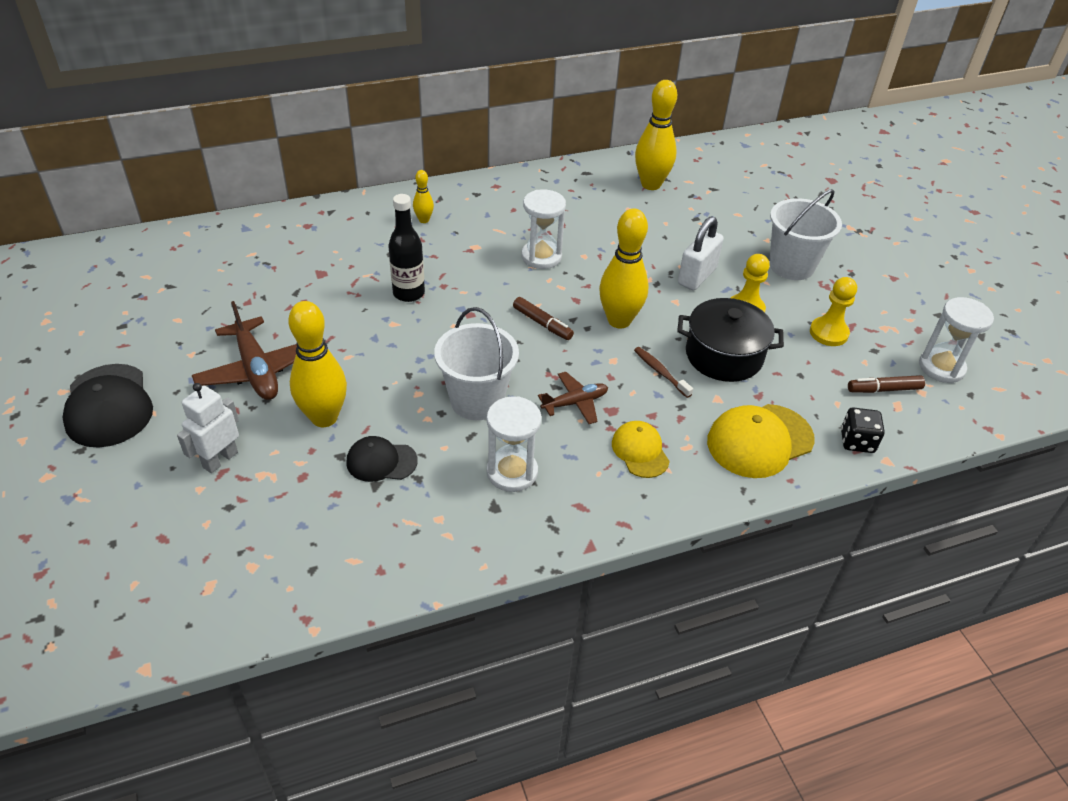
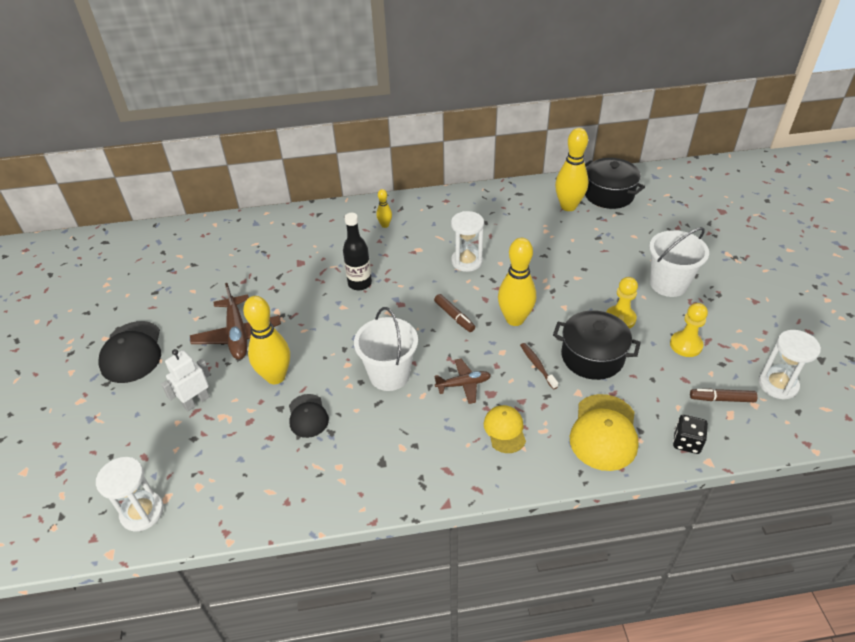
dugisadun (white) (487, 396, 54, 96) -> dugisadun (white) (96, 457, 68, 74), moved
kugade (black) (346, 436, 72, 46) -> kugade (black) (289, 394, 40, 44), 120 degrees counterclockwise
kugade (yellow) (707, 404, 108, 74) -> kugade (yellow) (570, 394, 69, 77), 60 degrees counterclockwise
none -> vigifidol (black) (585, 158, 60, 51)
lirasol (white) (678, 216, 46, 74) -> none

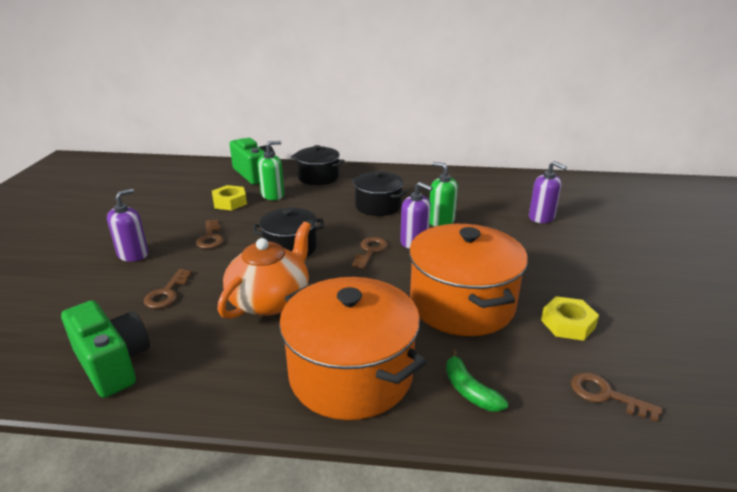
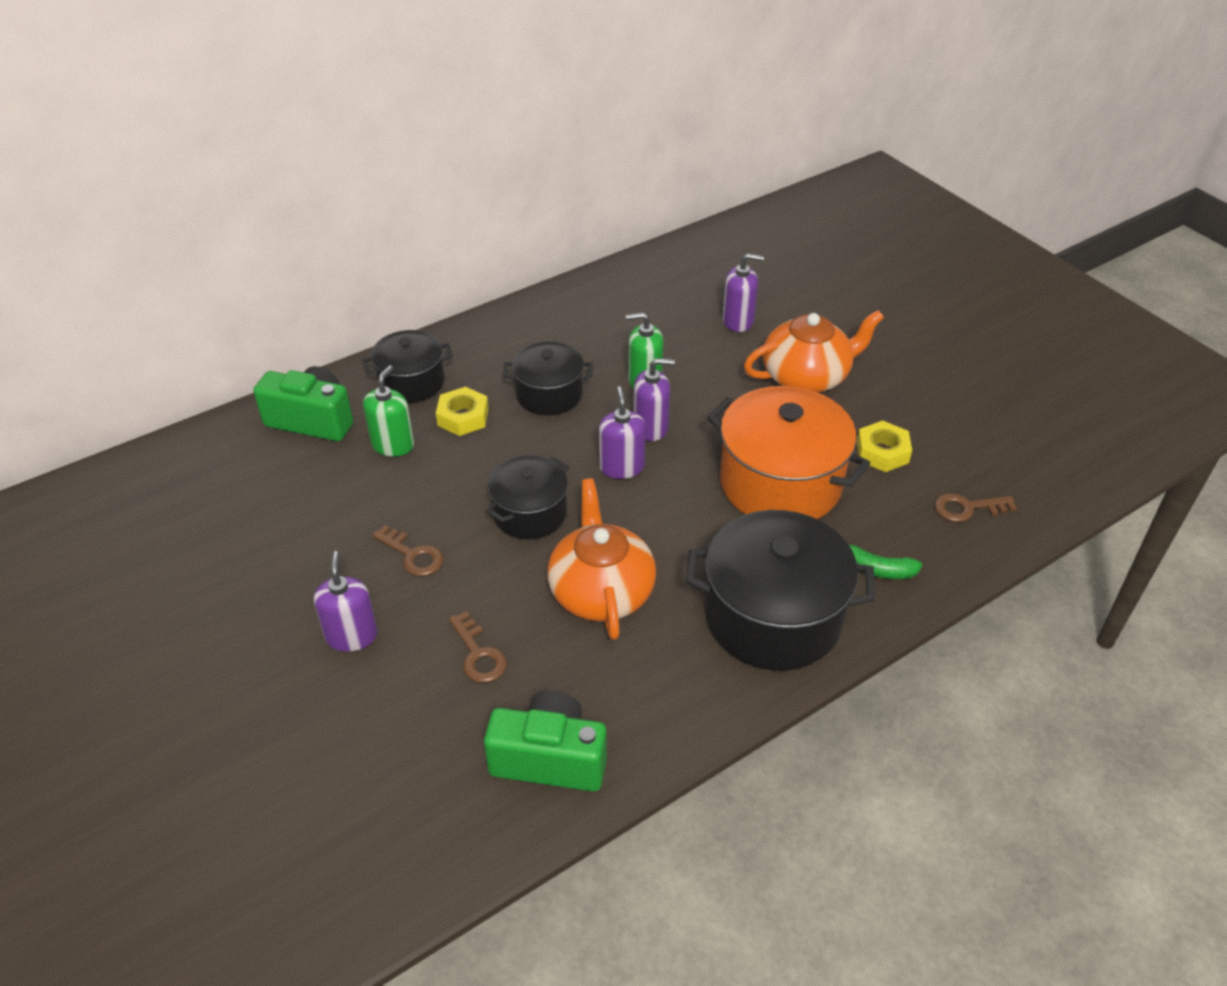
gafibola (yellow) (212, 185, 35, 25) -> gafibola (yellow) (436, 387, 53, 49), moved
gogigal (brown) (352, 237, 36, 32) -> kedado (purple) (599, 386, 47, 93)
vigifidol (orange) (279, 277, 148, 143) -> vigifidol (black) (686, 510, 189, 161)
none -> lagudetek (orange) (744, 310, 140, 82)

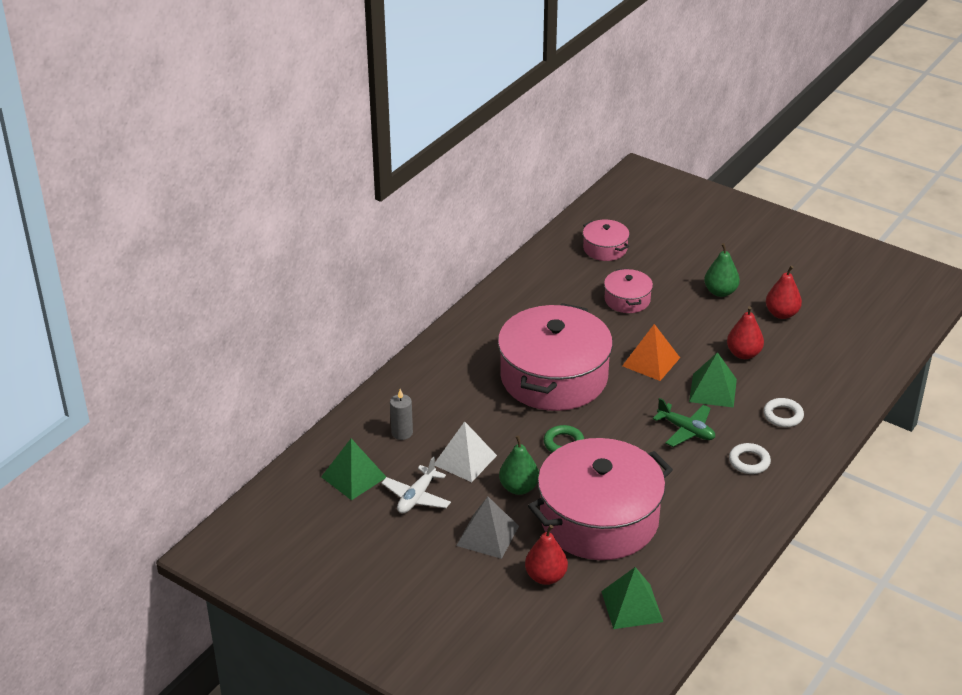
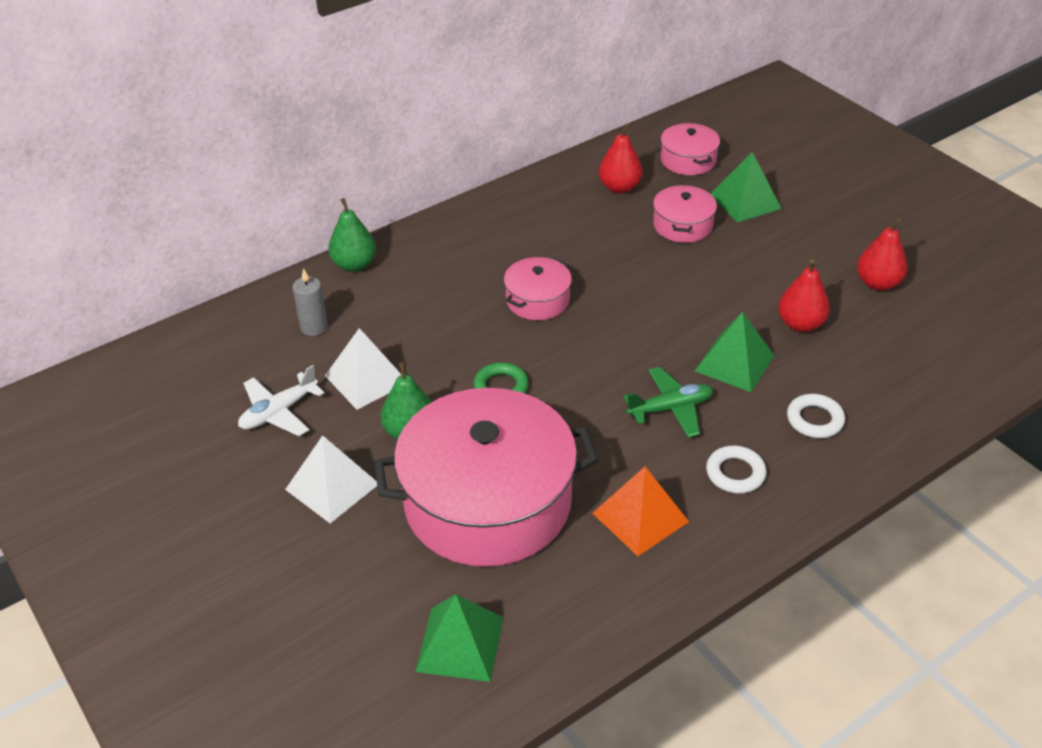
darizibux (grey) (456, 497, 63, 62) -> darizibux (white) (285, 435, 92, 88)
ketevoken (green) (704, 243, 36, 54) -> ketevoken (green) (328, 198, 48, 74), moved
vigifidol (pink) (498, 303, 115, 108) -> vigifidol (pink) (504, 257, 68, 63), x0.45
darizibux (orange) (622, 324, 58, 57) -> darizibux (orange) (592, 467, 97, 89), moved
ketevoken (red) (525, 525, 43, 60) -> ketevoken (red) (599, 124, 44, 70), moved
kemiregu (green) (653, 398, 62, 49) -> kemiregu (green) (623, 367, 90, 70), 75 degrees counterclockwise
darizibux (green) (321, 438, 65, 62) -> darizibux (green) (710, 152, 72, 70), moved

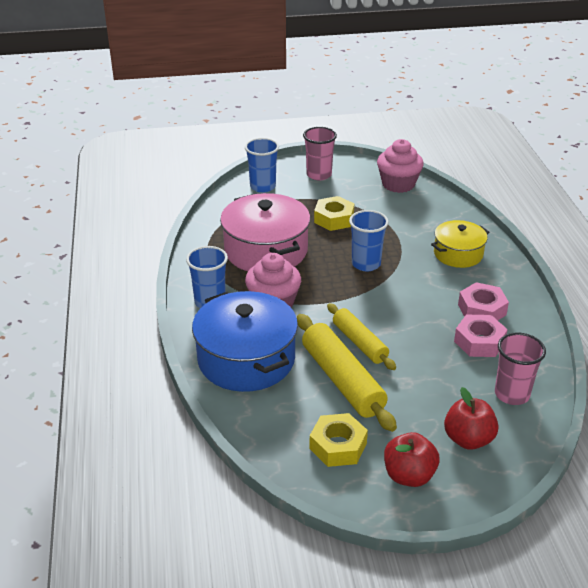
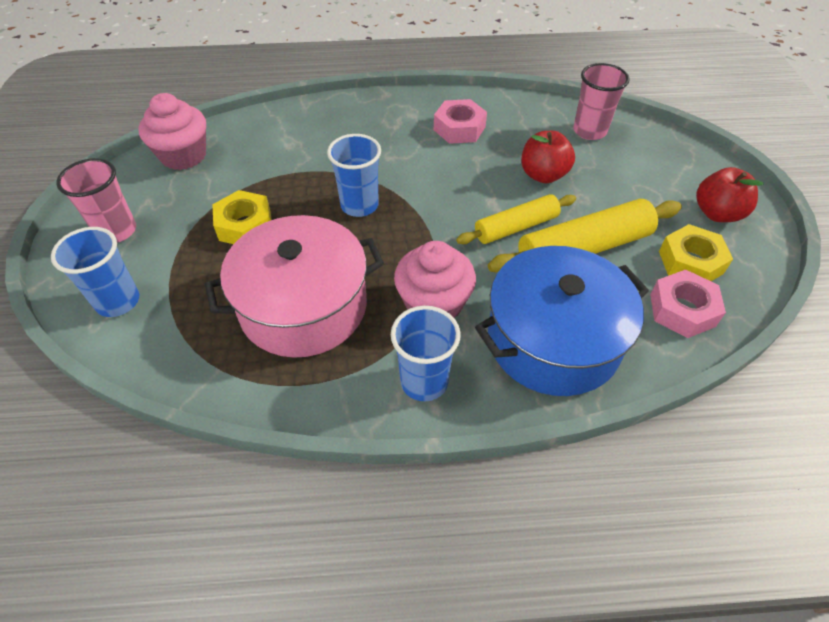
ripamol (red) (444, 387, 55, 63) -> ripamol (red) (521, 131, 54, 52), moved
gafibola (pink) (454, 315, 54, 42) -> gafibola (pink) (650, 269, 76, 69), moved
vigifidol (yellow) (431, 220, 58, 48) -> none

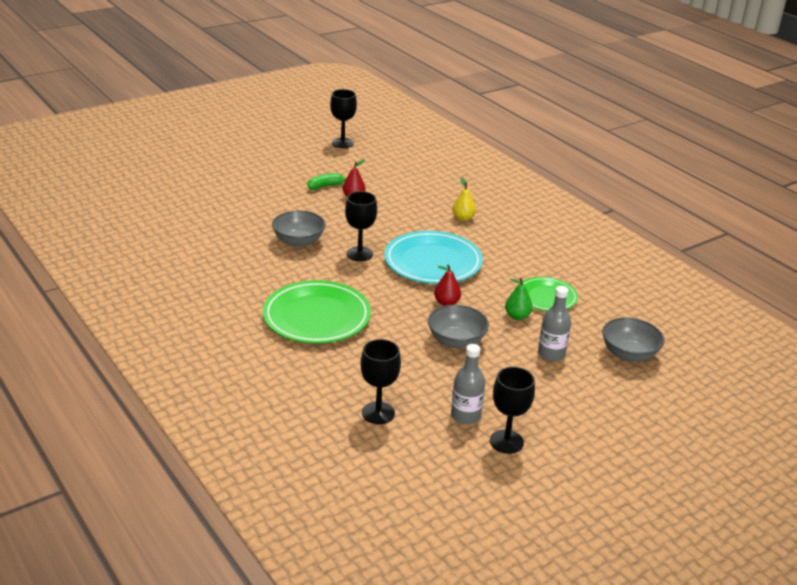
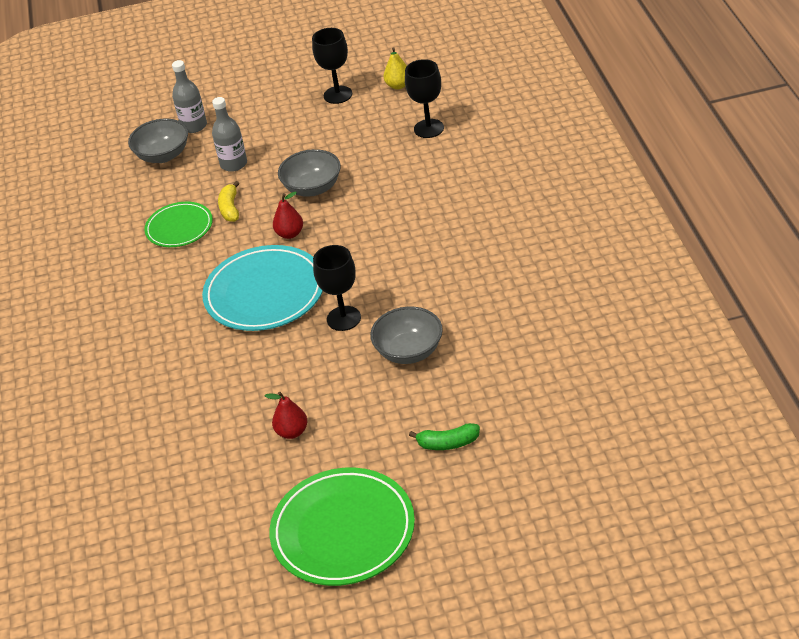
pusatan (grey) (451, 344, 34, 80) -> pusatan (grey) (172, 60, 35, 73), moved
ketevoken (green) (505, 278, 28, 42) -> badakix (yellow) (218, 181, 22, 41)
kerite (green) (263, 280, 108, 63) -> kerite (green) (269, 467, 146, 119), moved
ketevoken (yellow) (452, 177, 24, 44) -> ketevoken (yellow) (384, 47, 23, 42), moved
badakix (green) (307, 173, 39, 17) -> badakix (green) (409, 423, 71, 27), moved
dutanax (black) (330, 89, 27, 59) -> none

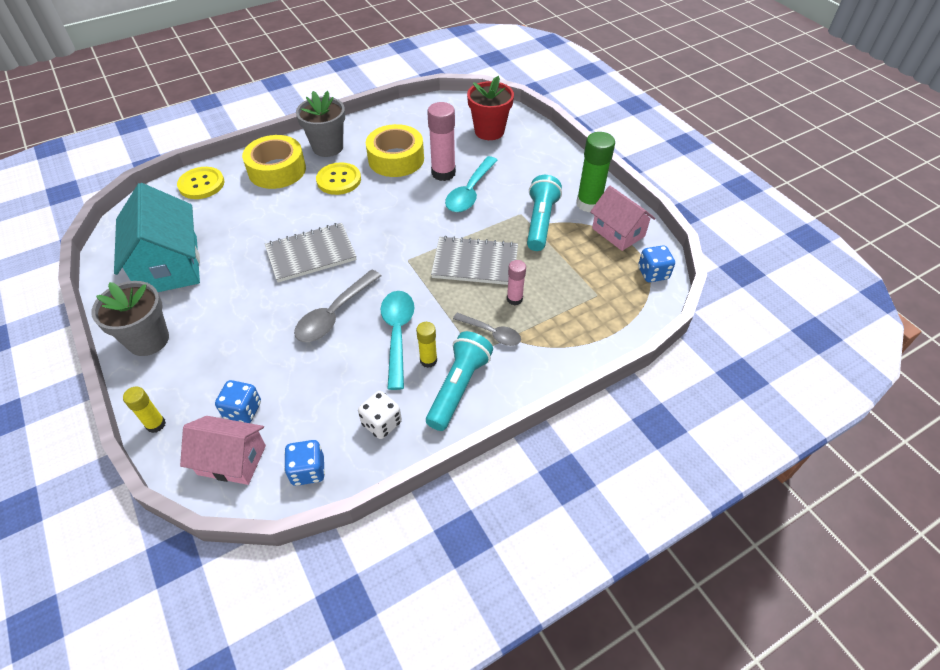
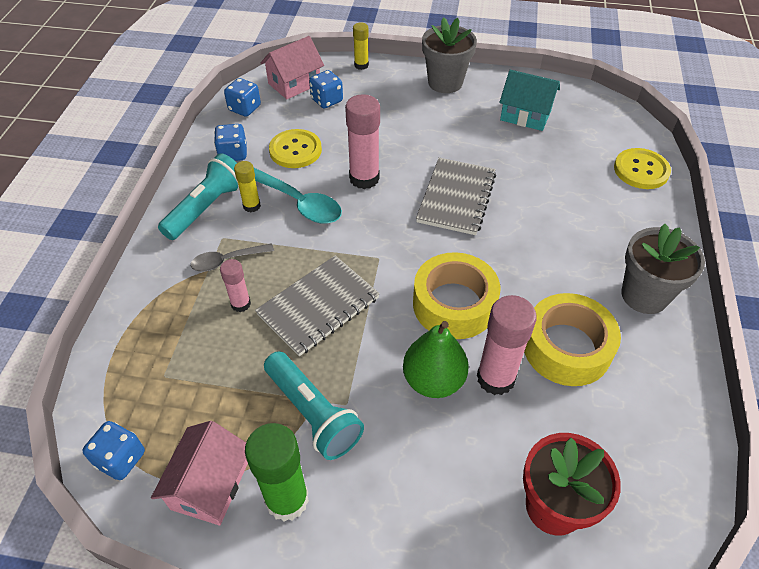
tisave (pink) (590, 186, 66, 65) -> tisave (pink) (151, 421, 97, 104), 75 degrees counterclockwise
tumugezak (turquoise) (426, 331, 67, 100) -> tumugezak (turquoise) (158, 153, 81, 87), 120 degrees counterclockwise
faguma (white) (358, 391, 44, 48) -> faguma (blue) (214, 124, 33, 37)
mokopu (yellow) (316, 162, 45, 33) -> mokopu (yellow) (269, 129, 53, 39), moved
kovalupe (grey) (294, 269, 87, 73) -> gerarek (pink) (345, 94, 35, 95)
kovalupe (turquoise) (445, 156, 53, 56) -> ketevoken (green) (403, 321, 66, 77)
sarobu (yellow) (242, 135, 64, 54) -> sarobu (yellow) (413, 252, 87, 87), moved
tisave (turquoise) (114, 183, 86, 109) -> tisave (turquoise) (499, 70, 61, 61), x0.63

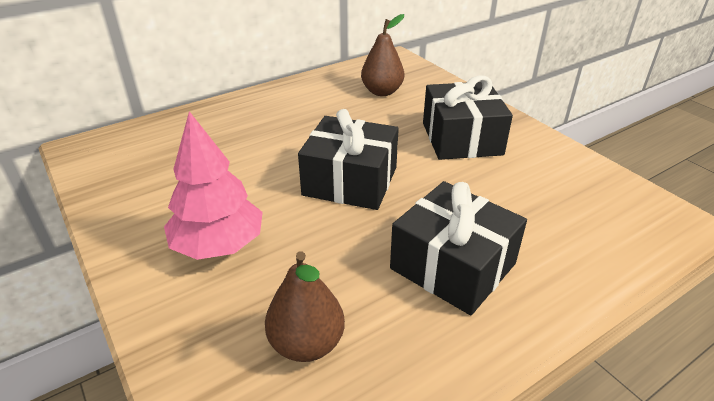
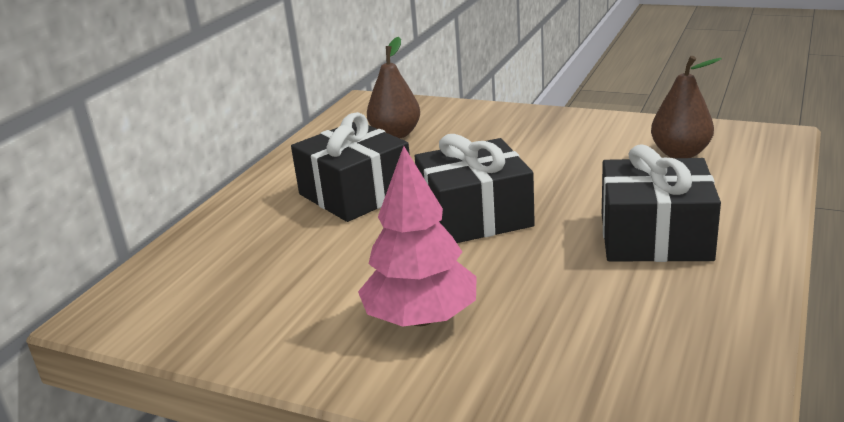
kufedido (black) (423, 75, 90, 85) -> kufedido (black) (291, 112, 119, 110), moved
ketevoken (brown) (265, 251, 80, 111) -> ketevoken (brown) (651, 56, 71, 102), moved

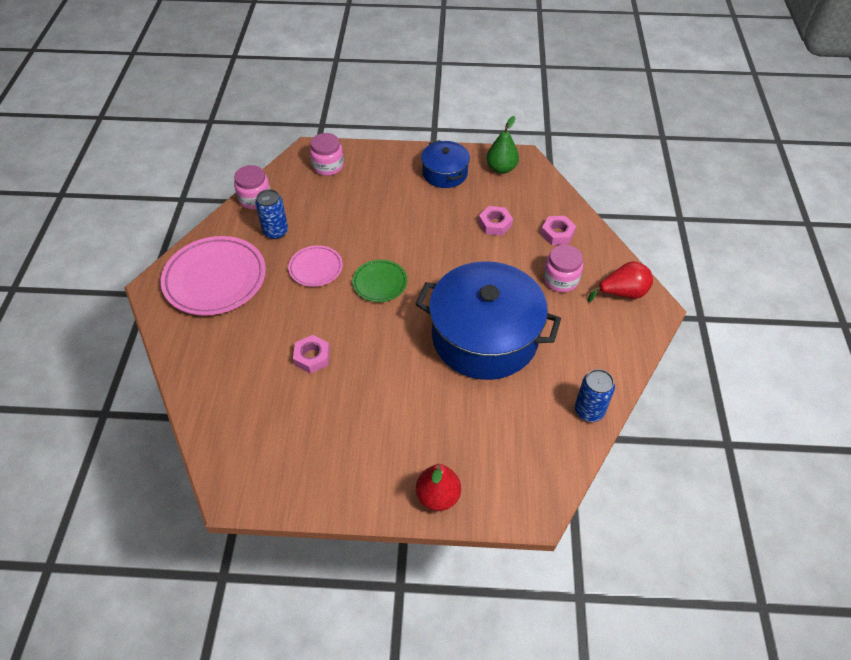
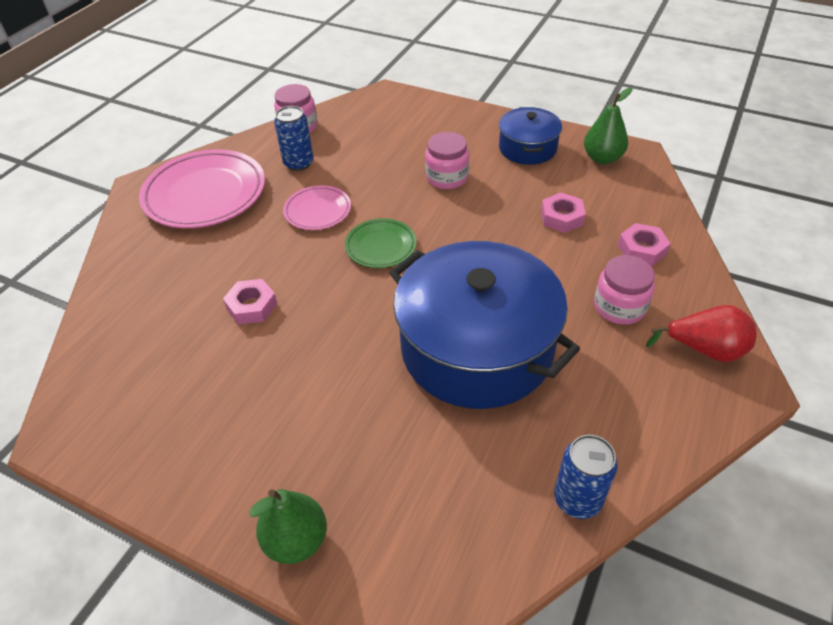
ketevoken (red) (416, 464, 45, 47) -> ketevoken (green) (249, 489, 78, 75)
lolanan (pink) (310, 133, 34, 43) -> lolanan (pink) (425, 132, 44, 57), moved

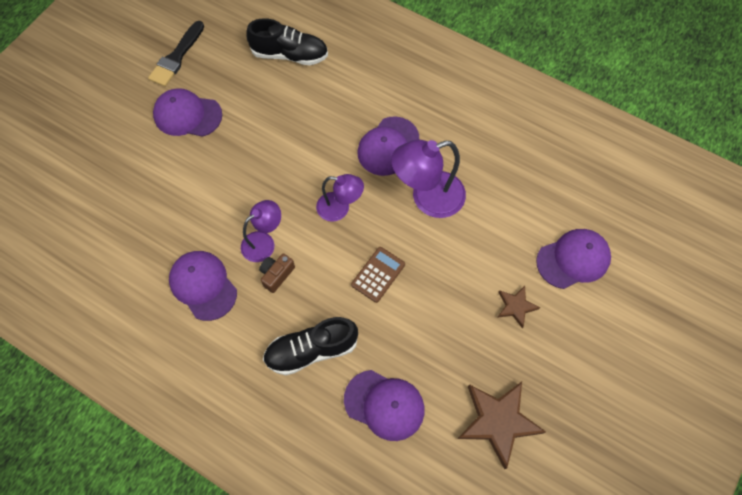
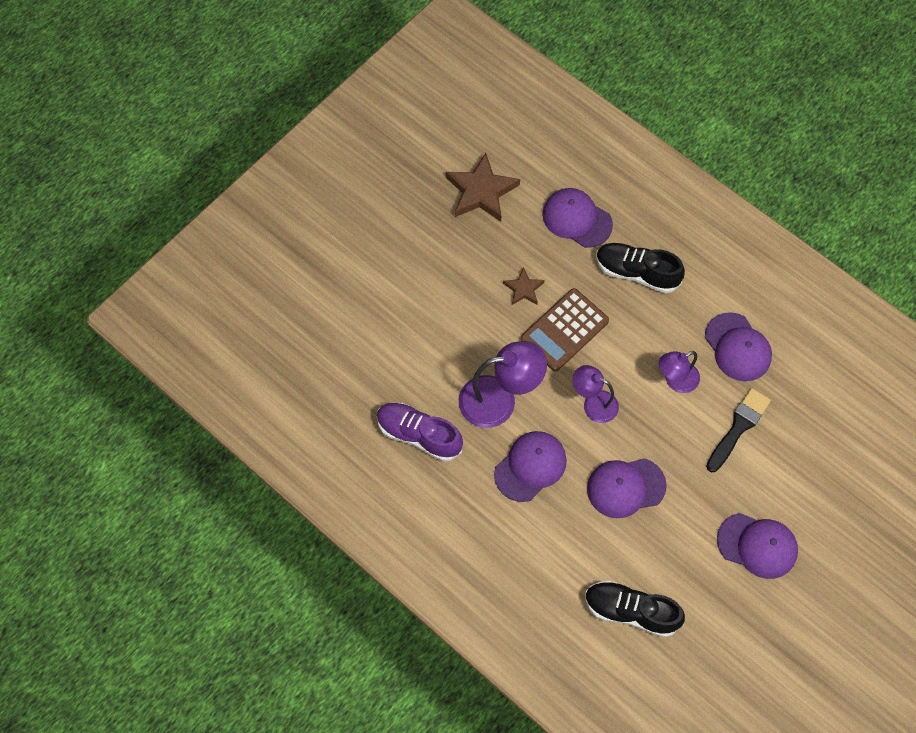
none -> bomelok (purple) (377, 403, 86, 59)
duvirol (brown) (497, 286, 43, 42) -> duvirol (brown) (503, 267, 41, 38), moved
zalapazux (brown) (351, 247, 54, 56) -> zalapazux (brown) (520, 288, 89, 84), x1.57
kugade (purple) (536, 229, 75, 60) -> kugade (purple) (587, 458, 80, 60), moved
bomelok (black) (263, 317, 95, 58) -> bomelok (black) (596, 243, 89, 50), 150 degrees counterclockwise
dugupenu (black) (148, 21, 56, 66) -> dugupenu (black) (706, 388, 65, 84), moved
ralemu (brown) (259, 253, 36, 40) -> none

